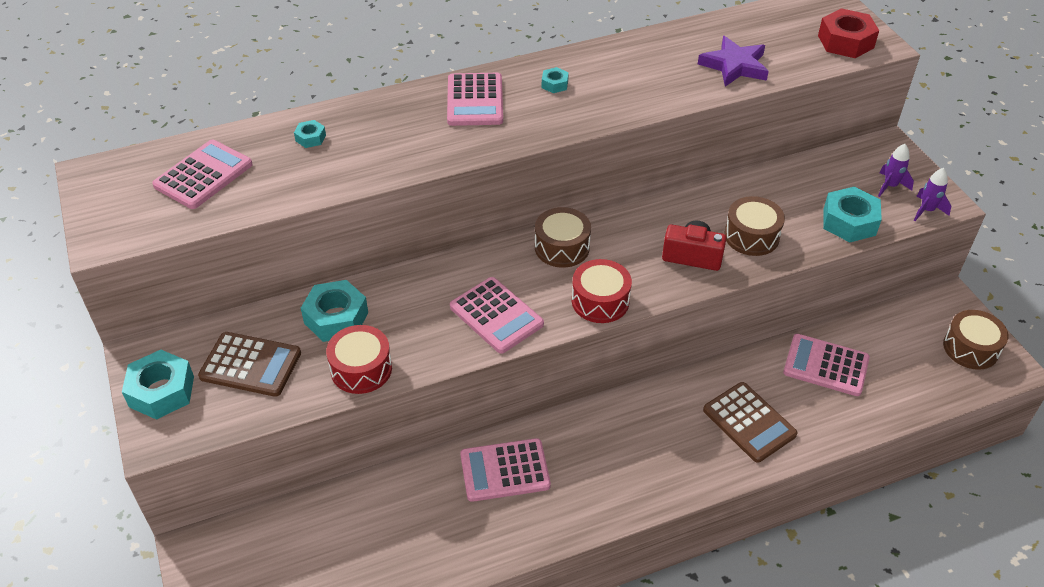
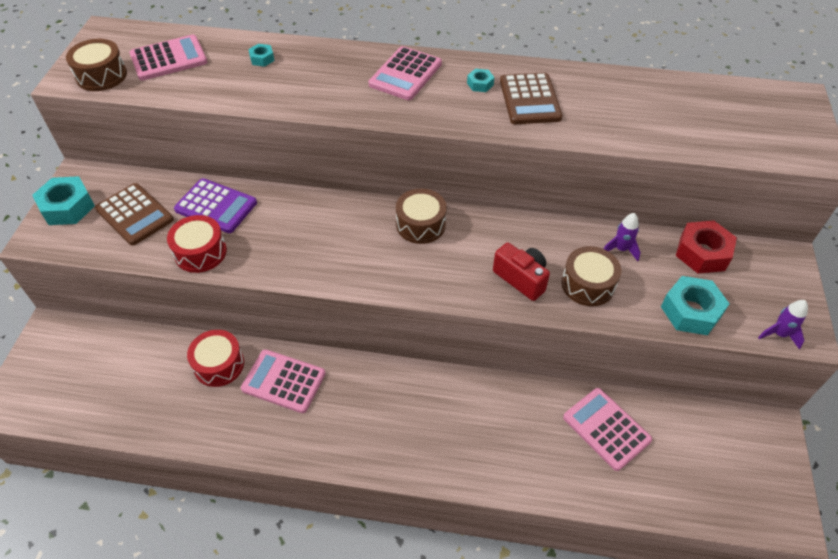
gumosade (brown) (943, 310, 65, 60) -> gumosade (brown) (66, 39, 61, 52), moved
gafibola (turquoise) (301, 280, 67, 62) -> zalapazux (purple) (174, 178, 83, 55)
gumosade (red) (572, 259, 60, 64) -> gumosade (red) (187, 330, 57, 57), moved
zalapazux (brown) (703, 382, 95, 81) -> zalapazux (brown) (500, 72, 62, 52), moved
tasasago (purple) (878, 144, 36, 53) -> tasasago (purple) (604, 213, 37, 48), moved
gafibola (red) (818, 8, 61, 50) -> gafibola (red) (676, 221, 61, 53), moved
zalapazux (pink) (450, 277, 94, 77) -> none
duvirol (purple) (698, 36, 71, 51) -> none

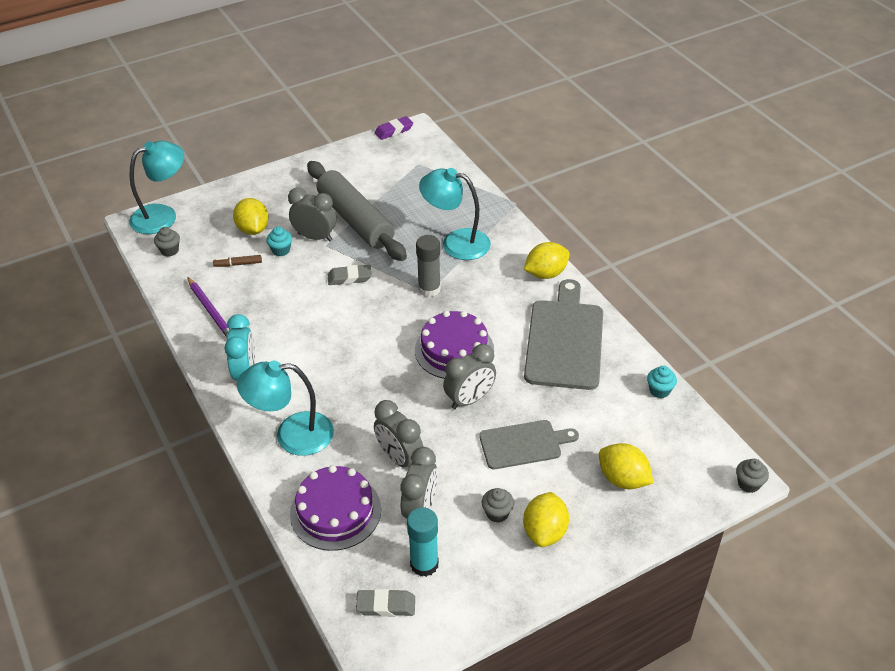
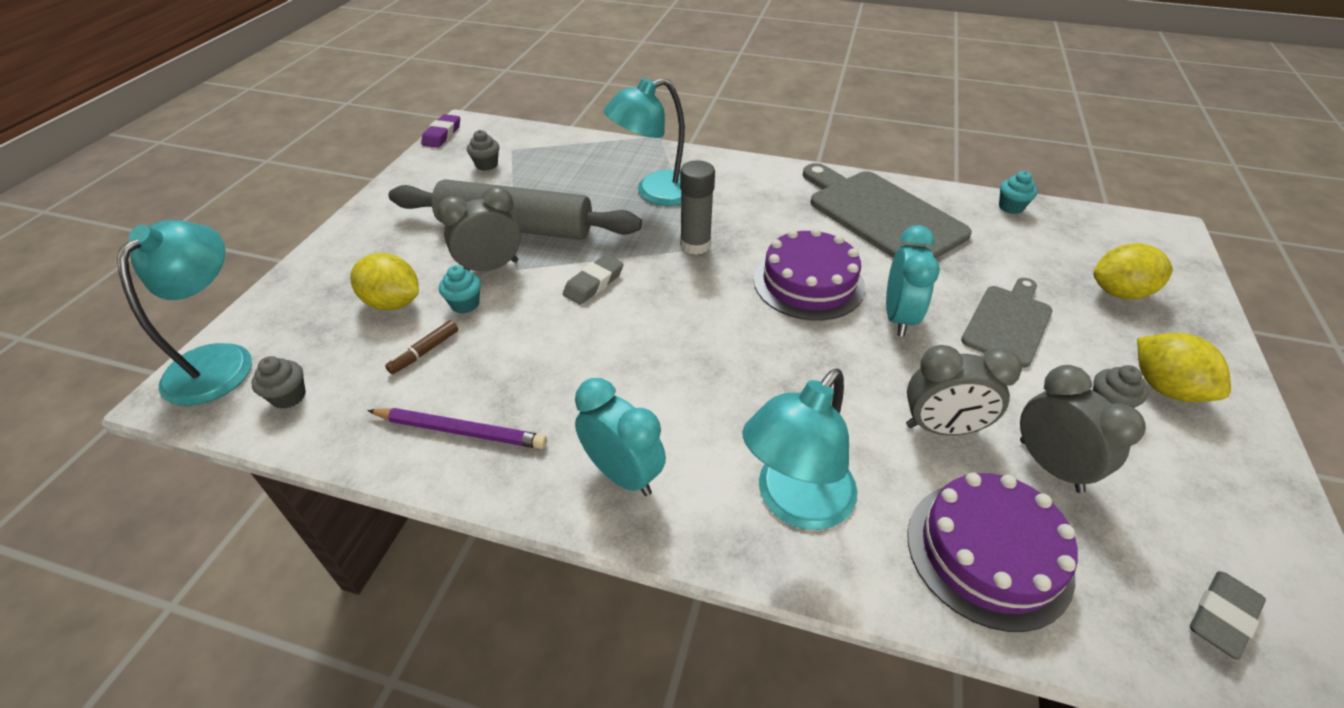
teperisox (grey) (736, 459, 33, 34) -> teperisox (grey) (467, 130, 32, 41), moved
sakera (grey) (443, 344, 53, 66) -> sakera (turquoise) (886, 225, 54, 112)
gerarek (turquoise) (407, 507, 32, 70) -> none
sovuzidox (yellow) (524, 242, 46, 37) -> none

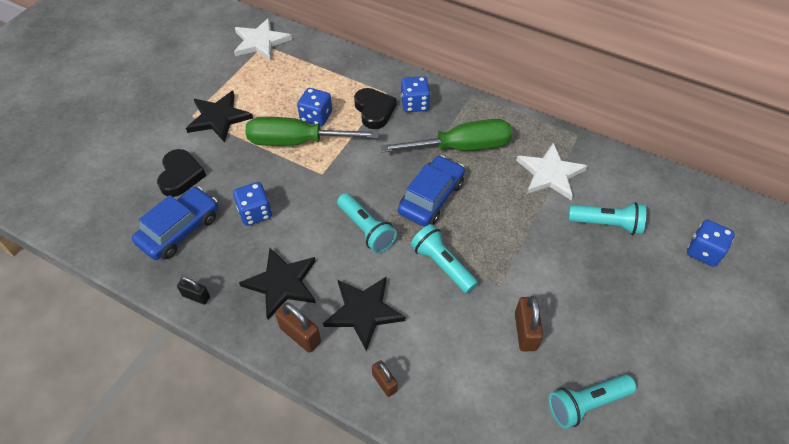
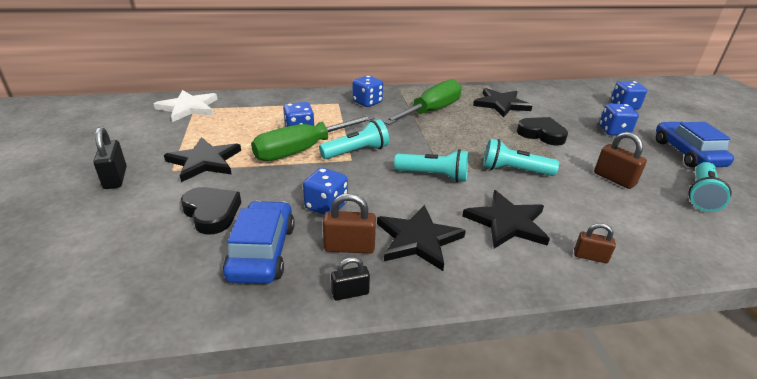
none -> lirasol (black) (93, 127, 34, 62)
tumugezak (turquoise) (568, 202, 78, 33) -> tumugezak (turquoise) (319, 119, 70, 40), moved
lirasol (brown) (275, 303, 46, 50) -> lirasol (brown) (323, 193, 53, 61), moved
duvirol (white) (516, 142, 71, 58) -> duvirol (black) (473, 88, 59, 29)
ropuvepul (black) (354, 88, 43, 41) -> ropuvepul (black) (517, 117, 51, 28), moved
none -> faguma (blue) (599, 104, 40, 32)
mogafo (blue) (398, 155, 67, 72) -> mogafo (blue) (656, 122, 78, 45), moved

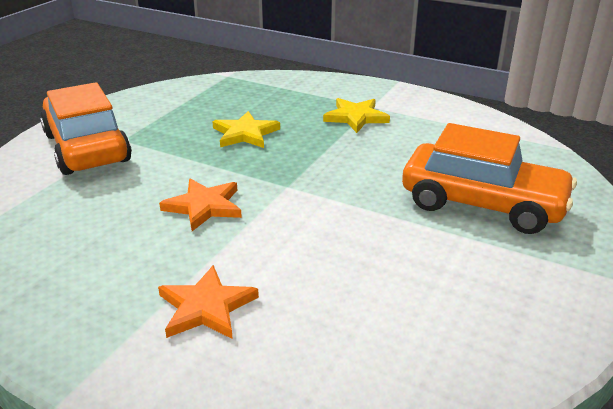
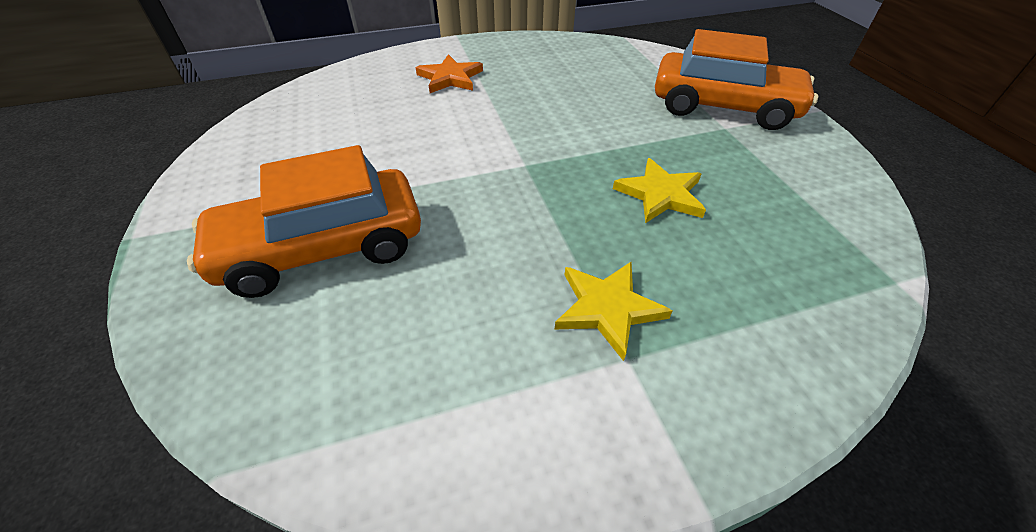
duvirol (orange) (159, 179, 83, 52) -> none

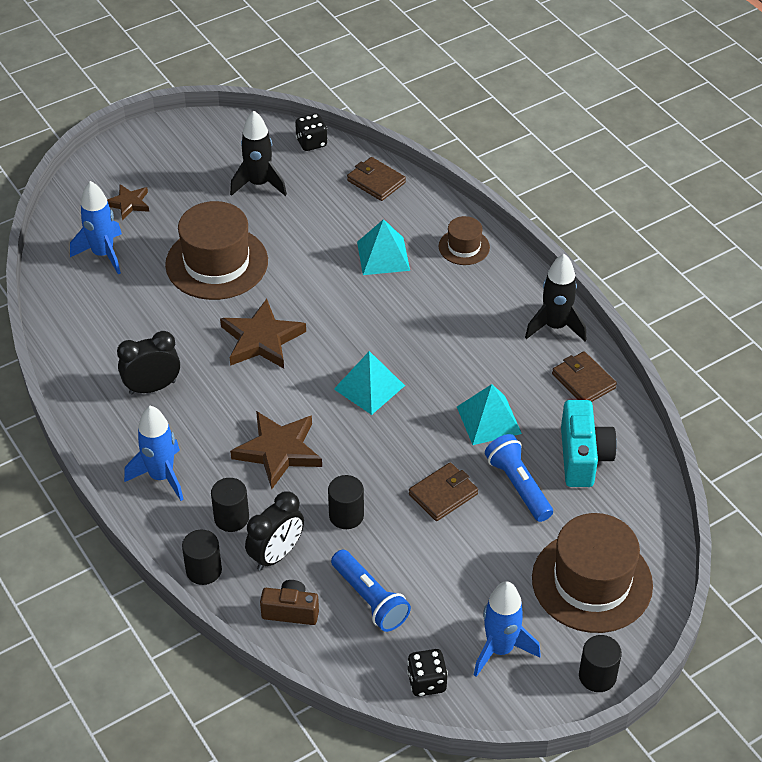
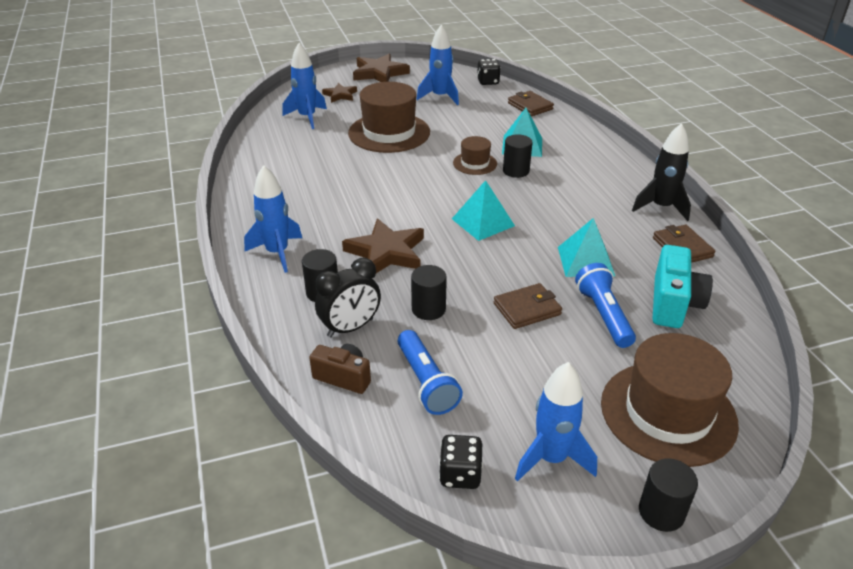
duvirol (brown) (220, 299, 86, 69) -> duvirol (brown) (353, 53, 57, 29), moved
tasasago (black) (230, 111, 57, 85) -> tasasago (blue) (417, 24, 42, 81)
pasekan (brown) (439, 216, 51, 49) -> pasekan (brown) (453, 136, 44, 39), moved
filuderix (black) (182, 530, 40, 55) -> filuderix (black) (503, 134, 29, 44), moved
sakera (black) (117, 331, 63, 64) -> none

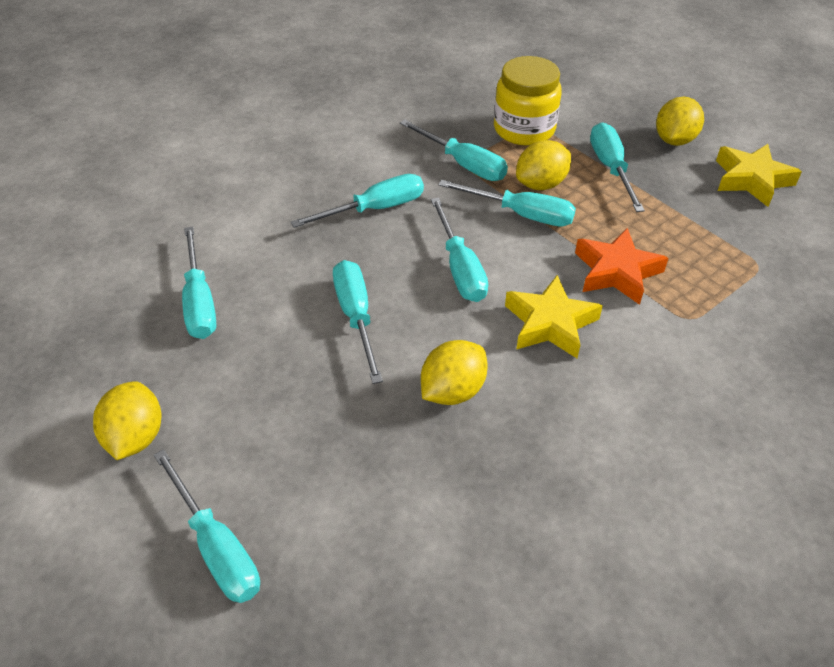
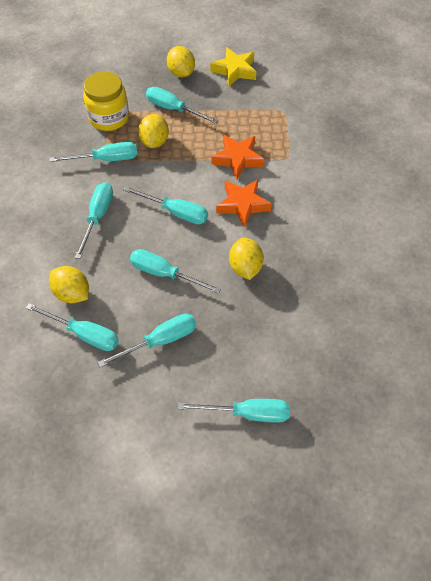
sovuzidox (yellow) (93, 381, 69, 79) -> sovuzidox (yellow) (49, 266, 40, 37), moved
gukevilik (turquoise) (438, 180, 138, 47) -> gukevilik (turquoise) (97, 314, 99, 53), moved
duvirol (yellow) (505, 275, 98, 83) -> duvirol (orange) (216, 179, 56, 48)

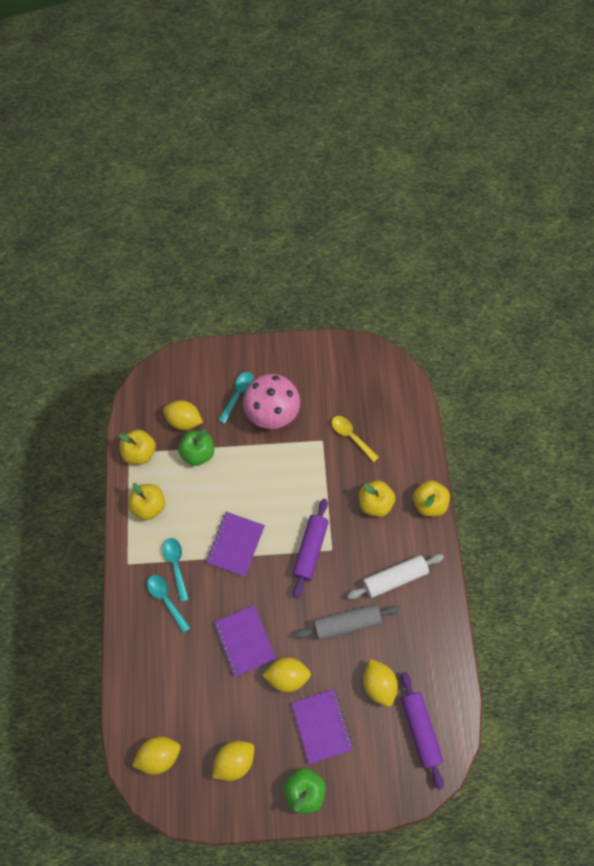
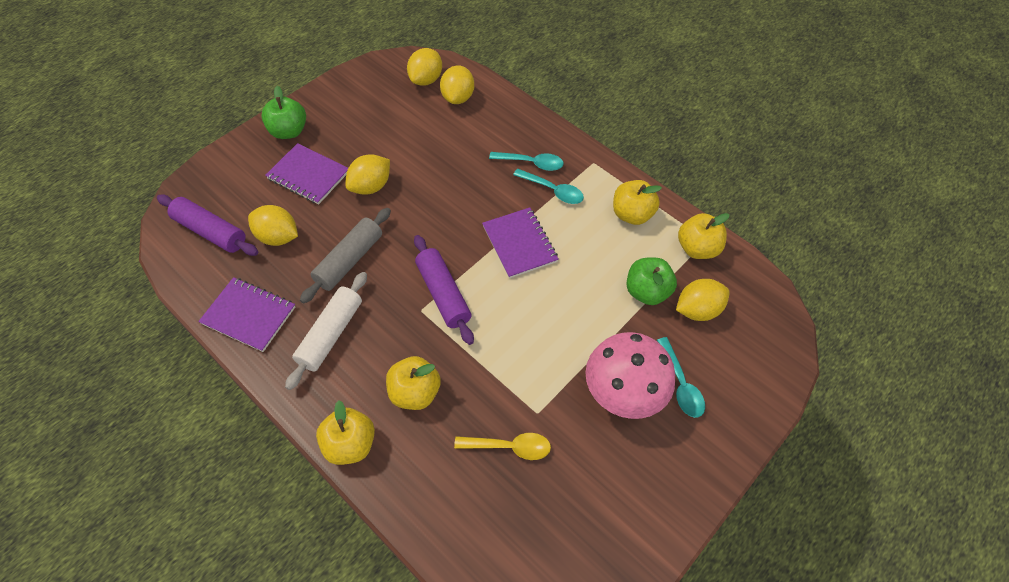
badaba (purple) (214, 605, 62, 72) -> badaba (purple) (198, 277, 97, 75), moved
sovuzidox (yellow) (212, 741, 42, 40) -> sovuzidox (yellow) (440, 65, 34, 39), moved

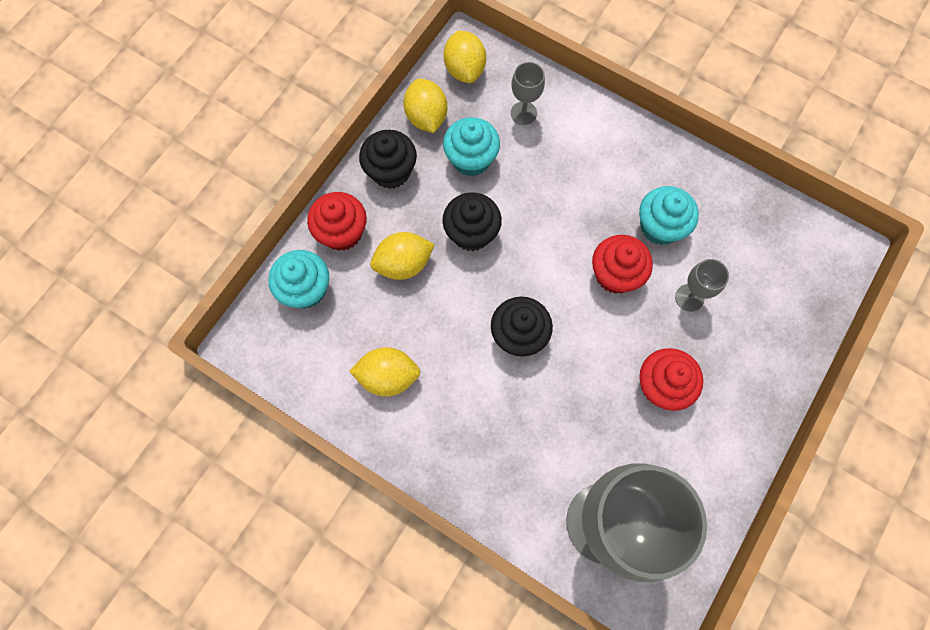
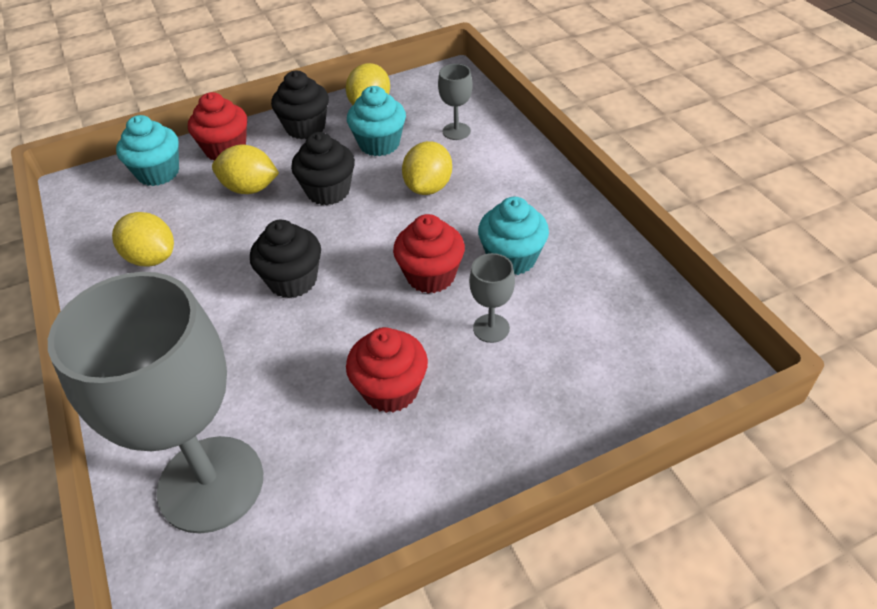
sovuzidox (yellow) (444, 30, 42, 53) -> sovuzidox (yellow) (402, 141, 50, 54), moved

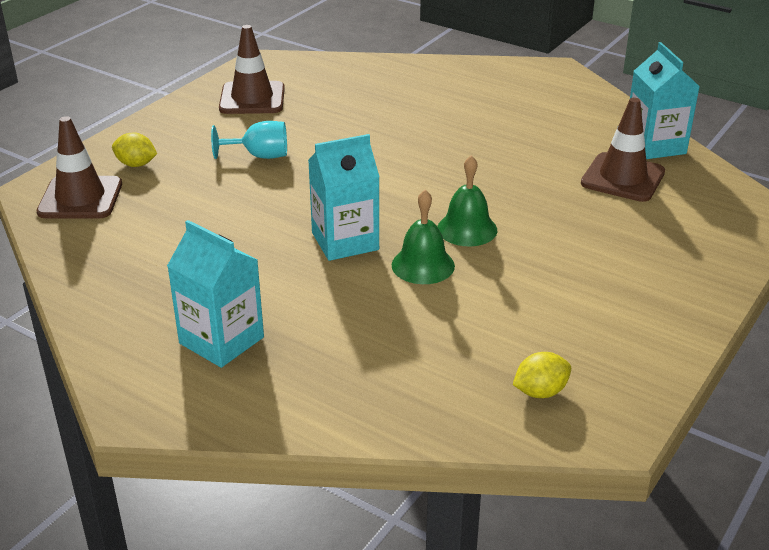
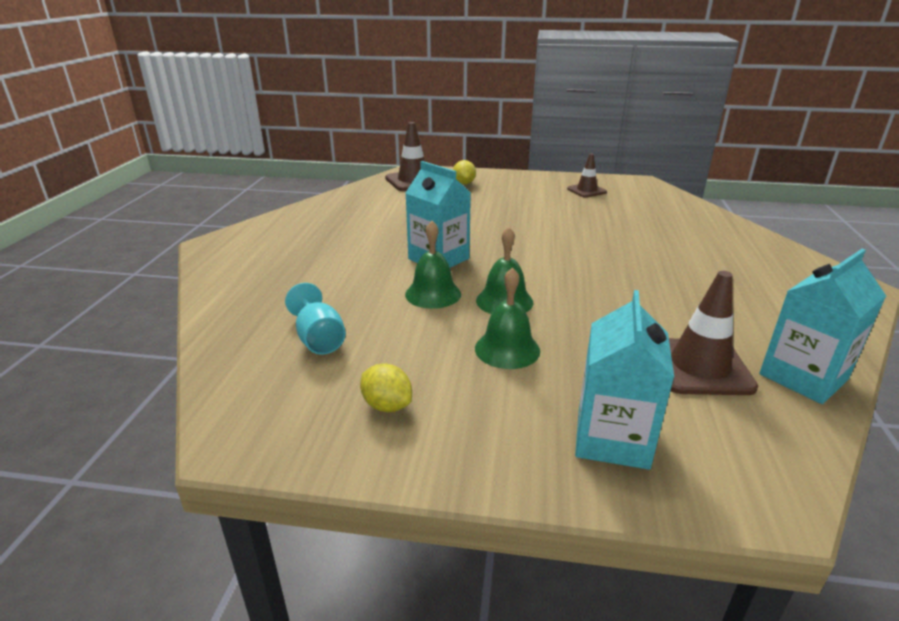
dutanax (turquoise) (211, 121, 76, 38) -> dutanax (turquoise) (285, 283, 61, 72), moved
sovuzidox (yellow) (513, 352, 58, 46) -> sovuzidox (yellow) (360, 363, 52, 49), moved
none -> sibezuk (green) (475, 267, 65, 102)
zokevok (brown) (219, 25, 66, 89) -> zokevok (brown) (567, 154, 40, 44), x0.62
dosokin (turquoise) (167, 220, 97, 148) -> dosokin (turquoise) (575, 290, 99, 180), moved

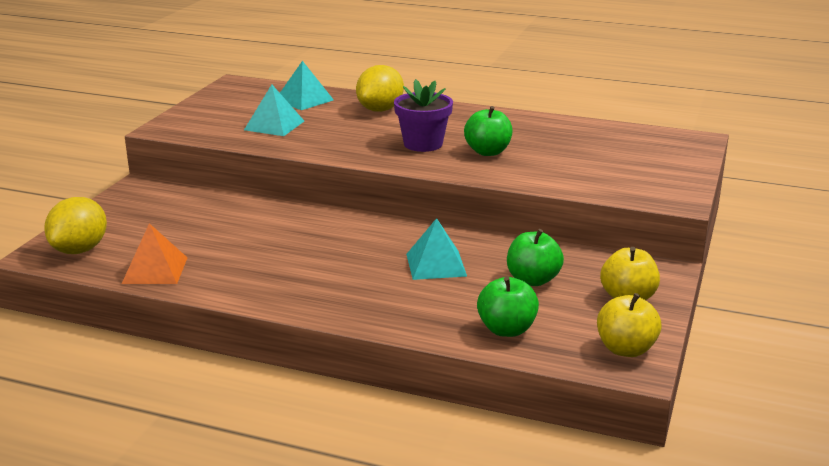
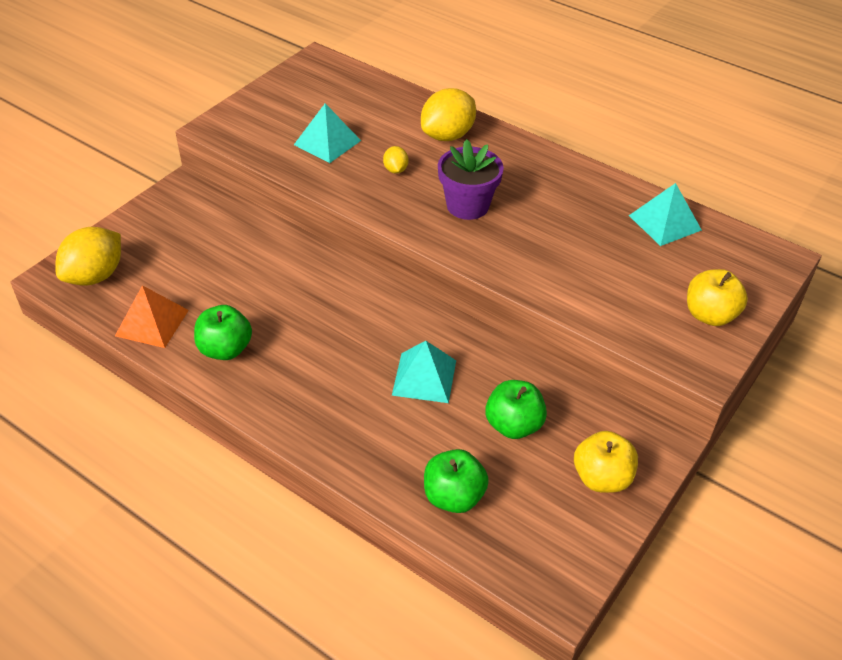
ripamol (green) (464, 106, 49, 50) -> ripamol (green) (194, 305, 58, 55), moved
none -> sovuzidox (yellow) (383, 146, 26, 28)
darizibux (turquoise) (280, 61, 54, 49) -> darizibux (turquoise) (629, 183, 73, 63), moved
ripamol (yellow) (597, 293, 65, 64) -> ripamol (yellow) (687, 269, 61, 57), moved

